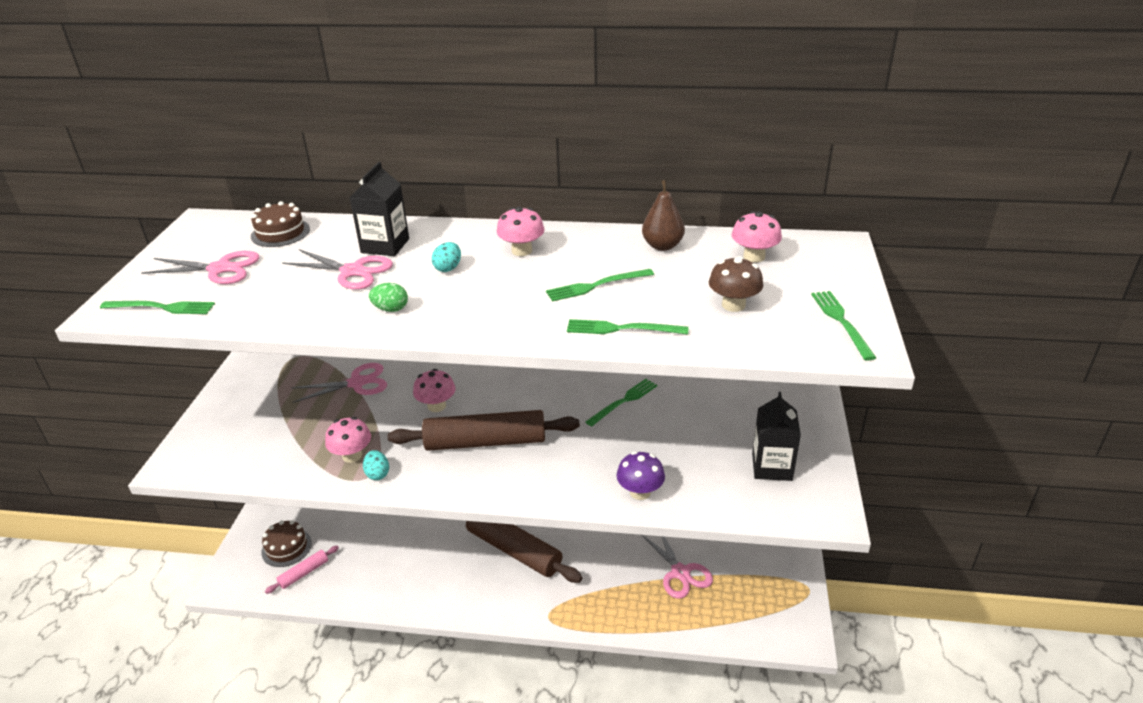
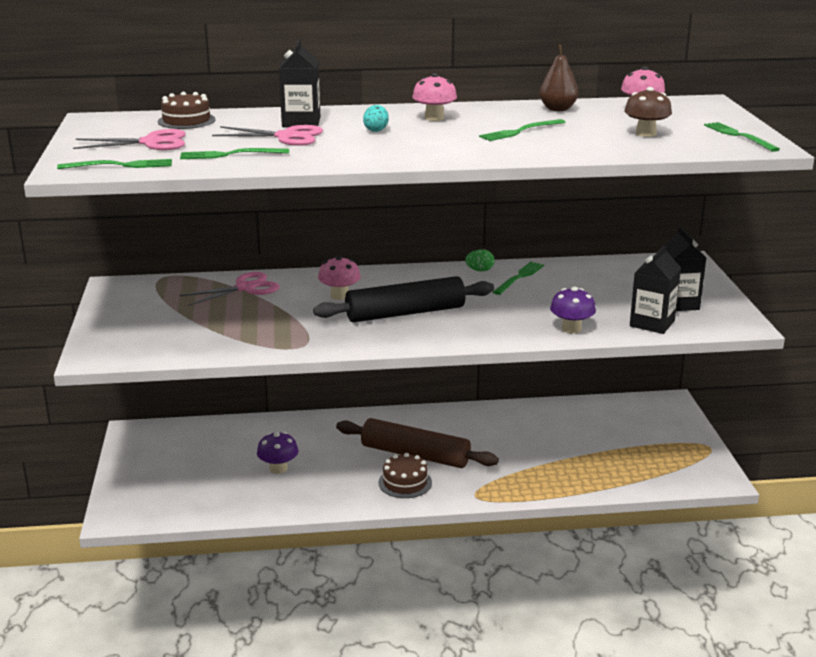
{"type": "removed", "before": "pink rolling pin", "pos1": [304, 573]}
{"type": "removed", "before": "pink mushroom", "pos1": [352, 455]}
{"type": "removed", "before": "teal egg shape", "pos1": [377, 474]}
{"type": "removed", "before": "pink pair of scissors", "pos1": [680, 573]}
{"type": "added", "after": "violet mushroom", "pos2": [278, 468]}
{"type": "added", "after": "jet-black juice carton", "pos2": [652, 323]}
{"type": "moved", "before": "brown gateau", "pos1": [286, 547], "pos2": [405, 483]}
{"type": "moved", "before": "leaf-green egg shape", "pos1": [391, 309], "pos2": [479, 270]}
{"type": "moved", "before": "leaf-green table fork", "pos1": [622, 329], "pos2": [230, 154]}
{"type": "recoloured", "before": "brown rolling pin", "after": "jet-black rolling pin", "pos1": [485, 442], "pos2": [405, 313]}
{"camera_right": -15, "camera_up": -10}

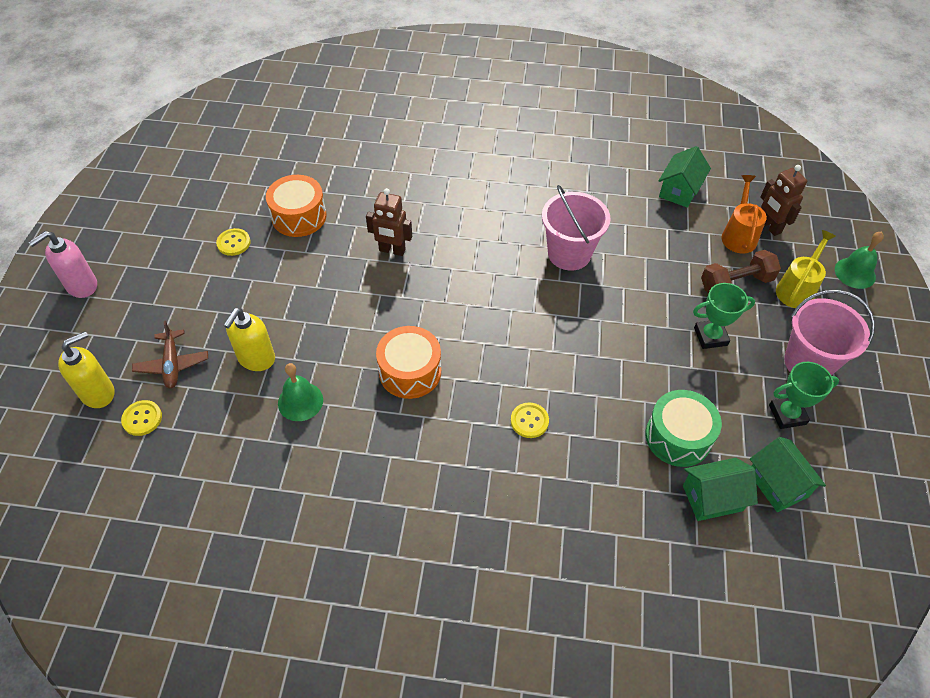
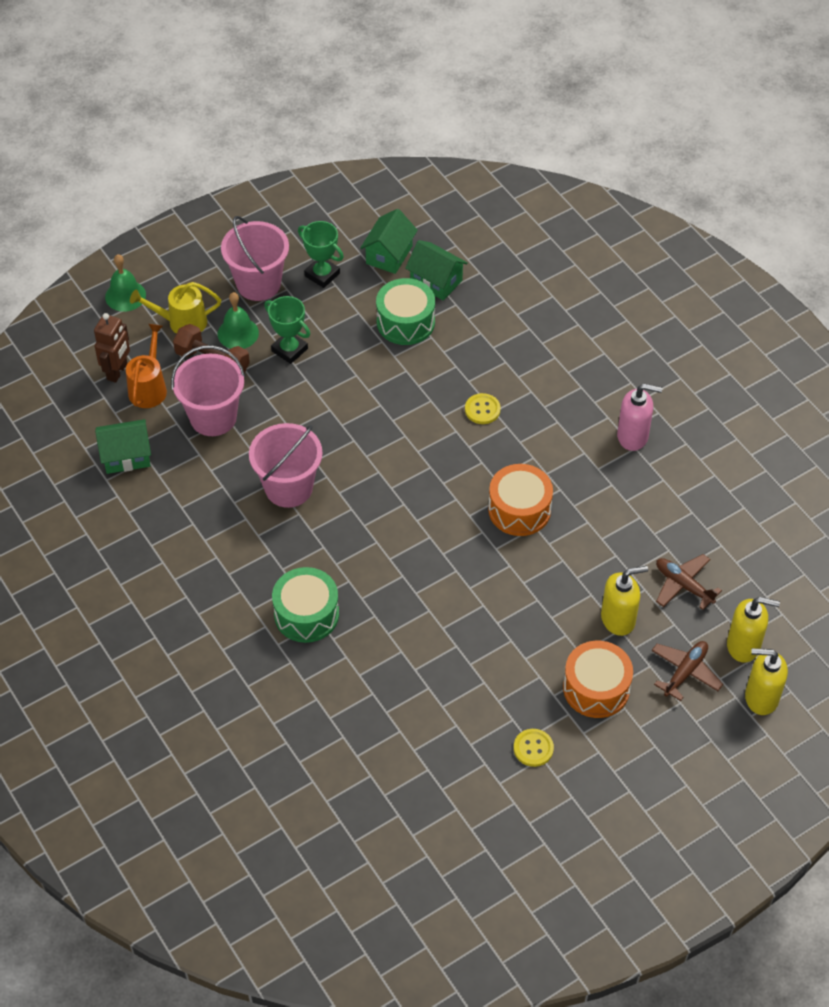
{"type": "removed", "before": "brown toy robot", "pos1": [392, 250]}
{"type": "added", "after": "pink sand bucket", "pos2": [213, 417]}
{"type": "added", "after": "leaf-green snare drum", "pos2": [306, 614]}
{"type": "added", "after": "brown toy plane", "pos2": [683, 585]}
{"type": "moved", "before": "pink soap dispenser", "pos1": [81, 286], "pos2": [633, 436]}
{"type": "moved", "before": "orange snare drum", "pos1": [299, 216], "pos2": [596, 688]}
{"type": "moved", "before": "leaf-green hand bell", "pos1": [300, 401], "pos2": [238, 333]}
{"type": "replaced", "before": "golden sewing button", "after": "golden soap dispenser", "pos1": [142, 419], "pos2": [743, 646]}
{"type": "turned", "before": "orange watering pot", "pos1": [738, 235], "pos2": [149, 387], "turn": 135}
{"camera_right": -130, "camera_up": 0}

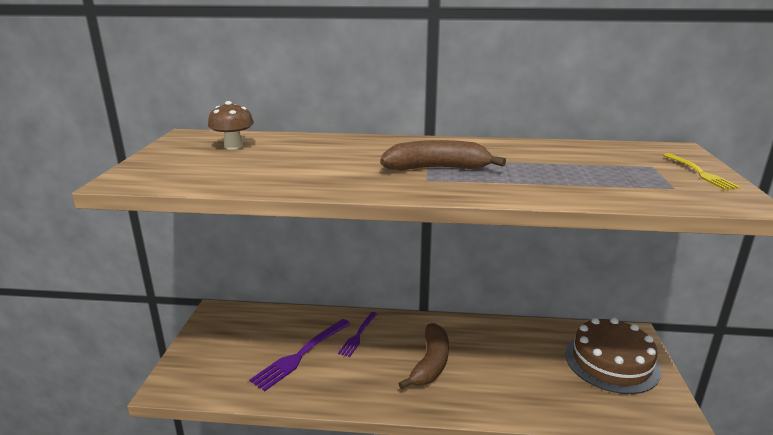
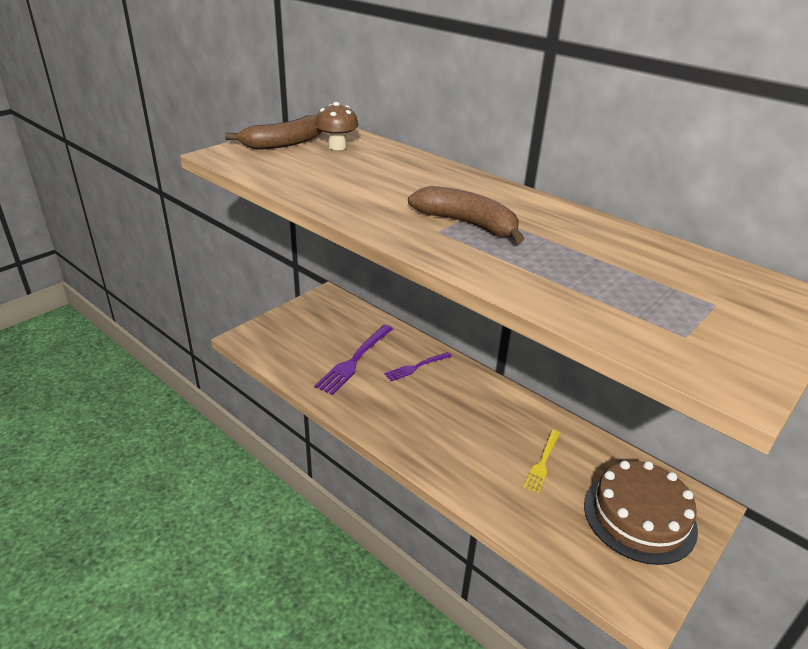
{"type": "moved", "before": "brown banana fruit", "pos1": [430, 363], "pos2": [284, 143]}
{"type": "moved", "before": "golden table fork", "pos1": [700, 173], "pos2": [542, 463]}
{"type": "turned", "before": "violet table fork", "pos1": [300, 355], "pos2": [354, 361], "turn": -45}
{"camera_right": 35, "camera_up": 10}

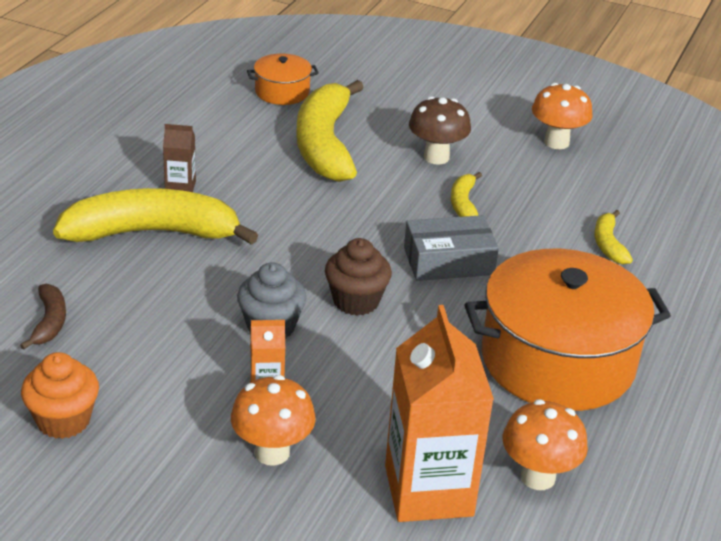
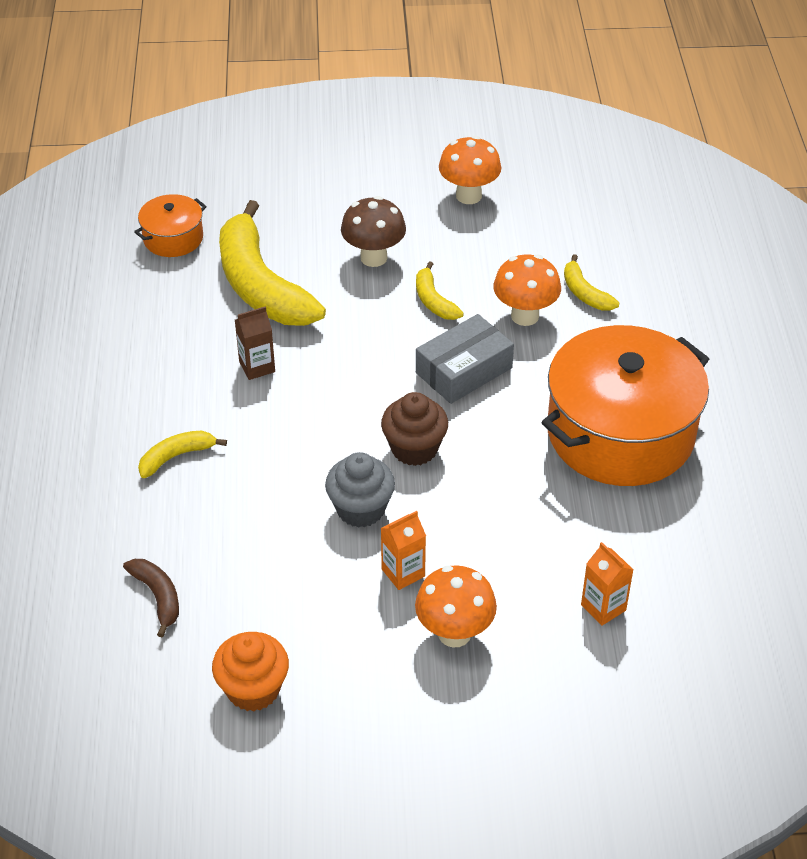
{"type": "moved", "before": "brown juice carton", "pos1": [180, 187], "pos2": [257, 367]}
{"type": "moved", "before": "orange mushroom", "pos1": [537, 477], "pos2": [525, 316]}
{"type": "resized", "before": "golden banana fruit", "pos1": [153, 233], "pos2": [177, 457], "scale": 0.45}
{"type": "resized", "before": "orange juice carton", "pos1": [428, 491], "pos2": [603, 607], "scale": 0.45}
{"camera_right": -25, "camera_up": 10}

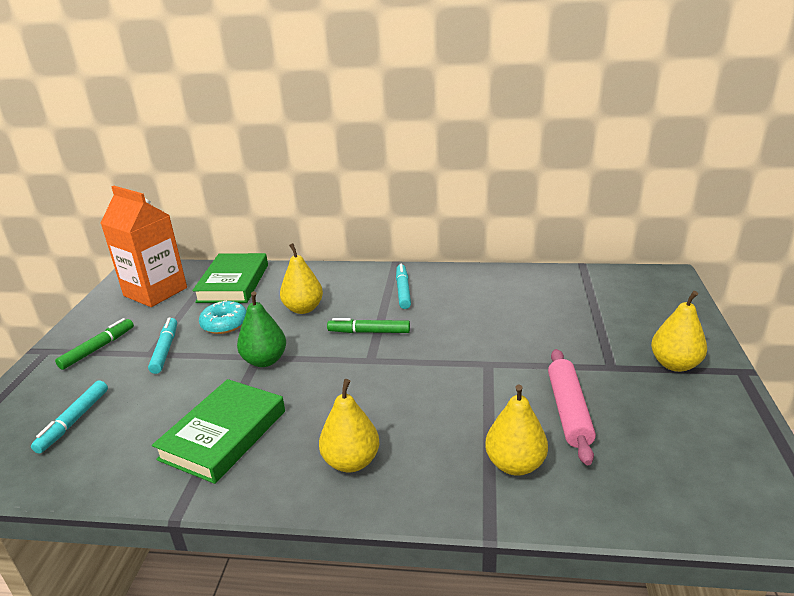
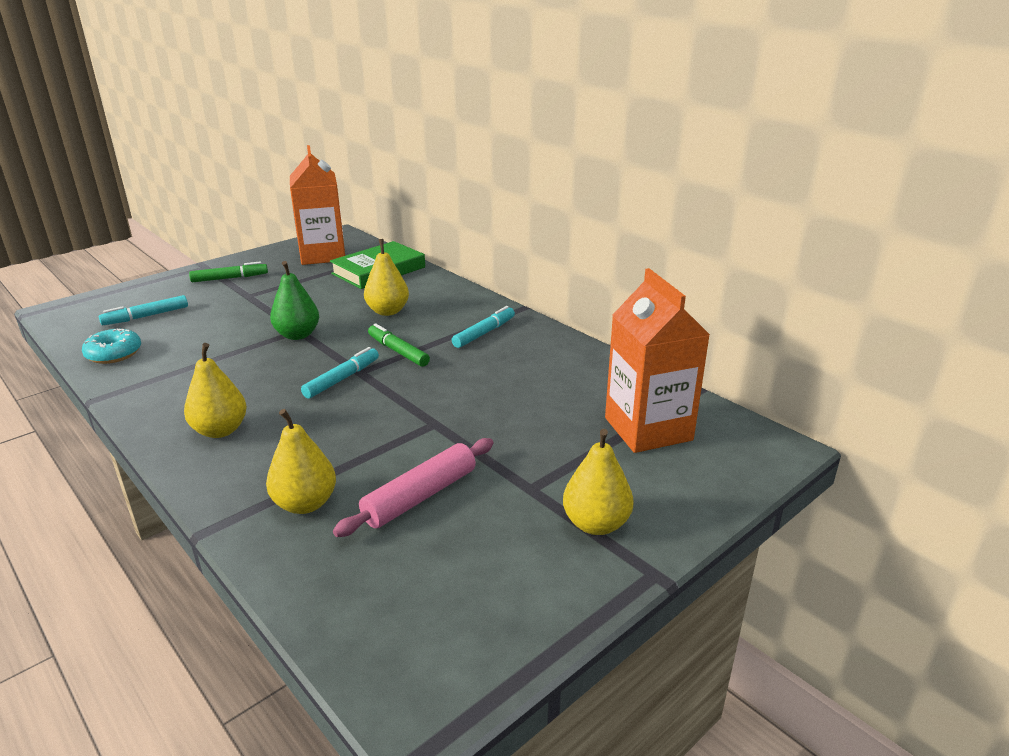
{"type": "removed", "before": "leaf-green hardback", "pos1": [223, 435]}
{"type": "added", "after": "orange juice carton", "pos2": [648, 429]}
{"type": "moved", "before": "teal marker", "pos1": [165, 350], "pos2": [342, 379]}
{"type": "moved", "before": "teal glazed donut", "pos1": [224, 324], "pos2": [114, 354]}
{"camera_right": 40, "camera_up": 0}

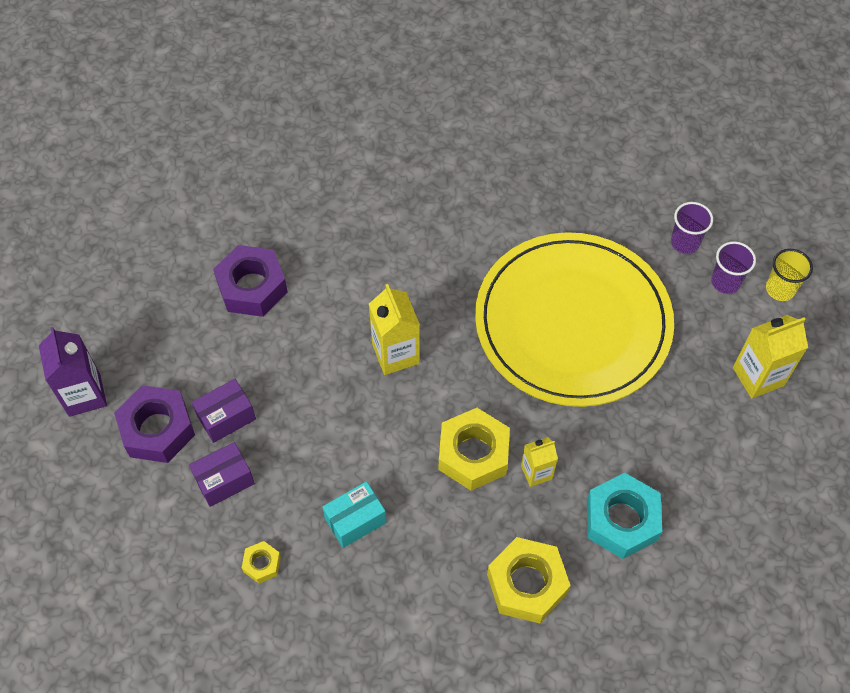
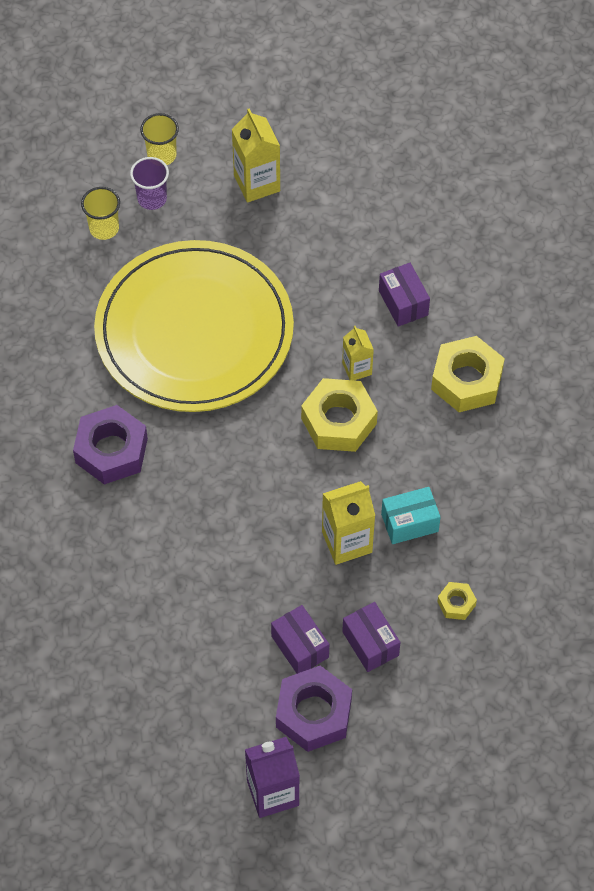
{"type": "moved", "before": "violet nut", "pos1": [252, 287], "pos2": [111, 450]}
{"type": "moved", "before": "golden juice carton", "pos1": [395, 354], "pos2": [347, 542]}
{"type": "replaced", "before": "teal nut", "after": "violet package", "pos1": [621, 520], "pos2": [403, 303]}
{"type": "recoloured", "before": "violet cup", "after": "golden cup", "pos1": [684, 242], "pos2": [104, 228]}
{"type": "turned", "before": "teal package", "pos1": [355, 520], "pos2": [409, 522], "turn": -75}
{"camera_right": -90, "camera_up": 0}

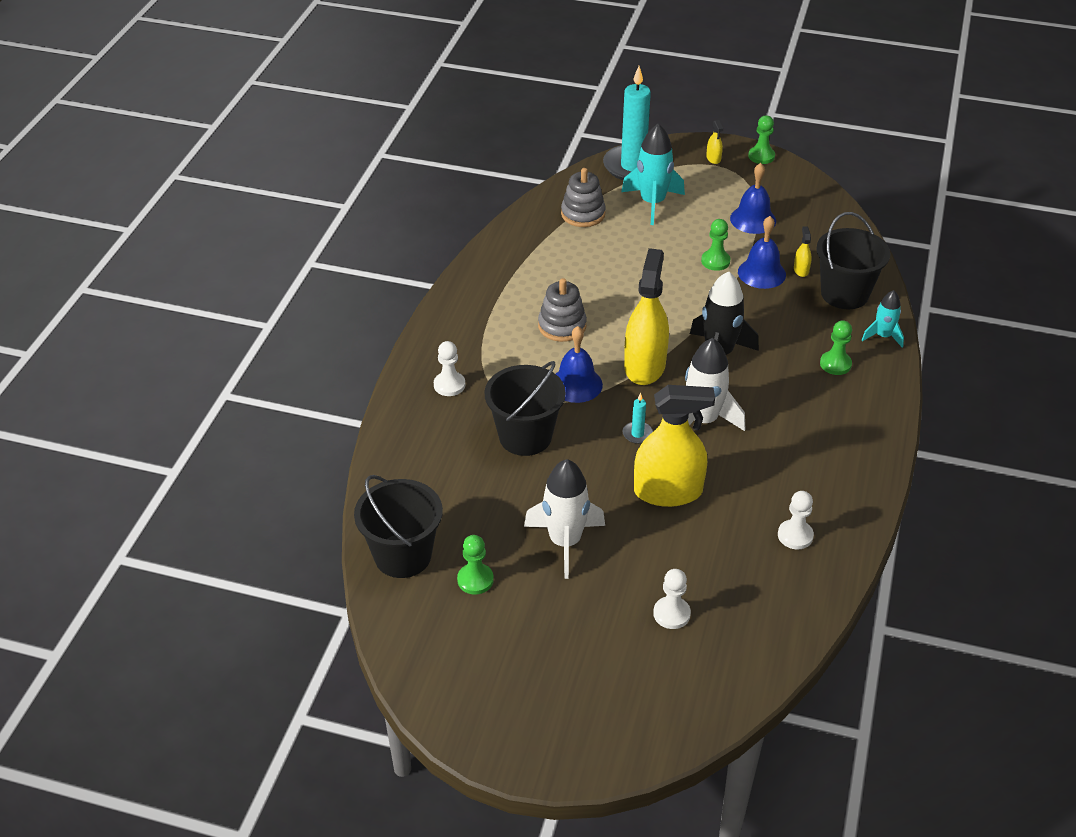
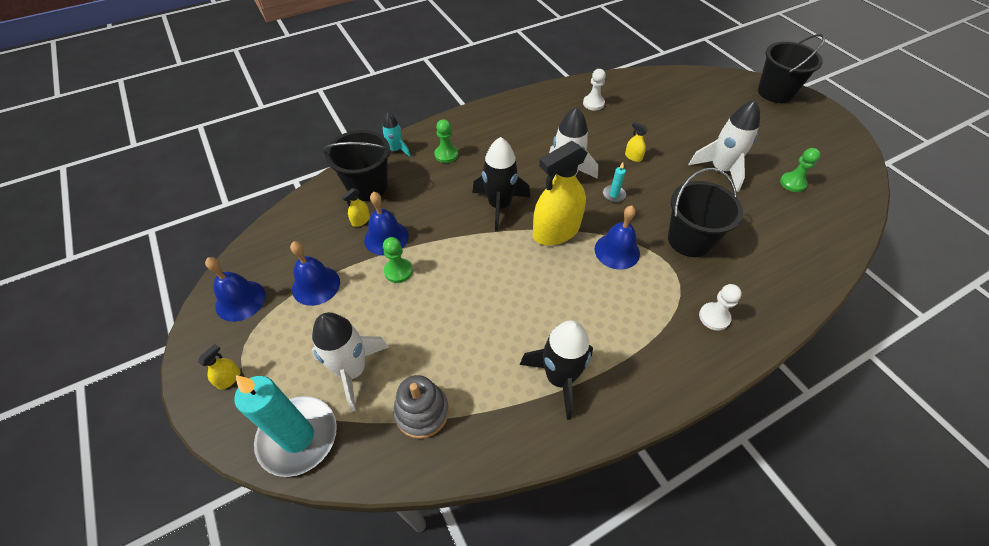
{"type": "removed", "before": "ash-grey stacking rings", "pos1": [562, 326]}
{"type": "removed", "before": "white game pawn", "pos1": [671, 614]}
{"type": "removed", "before": "leaf-green game pawn", "pos1": [761, 156]}
{"type": "added", "after": "blue hand bell", "pos2": [240, 300]}
{"type": "added", "after": "jet-black toy rocket", "pos2": [559, 378]}
{"type": "moved", "before": "jet-black sand bucket", "pos1": [402, 555], "pos2": [775, 92]}
{"type": "recoloured", "before": "teal toy rocket", "after": "white toy rocket", "pos1": [652, 203], "pos2": [352, 370]}
{"type": "resized", "before": "golden sprayer", "pos1": [668, 491], "pos2": [633, 157], "scale": 0.4}
{"camera_right": -135, "camera_up": 10}

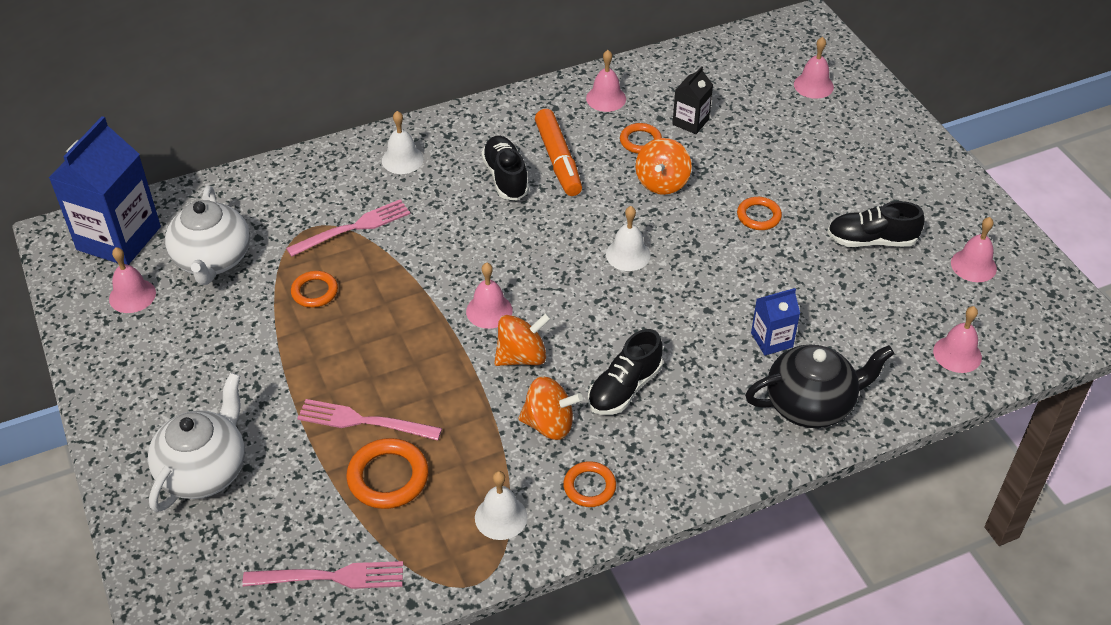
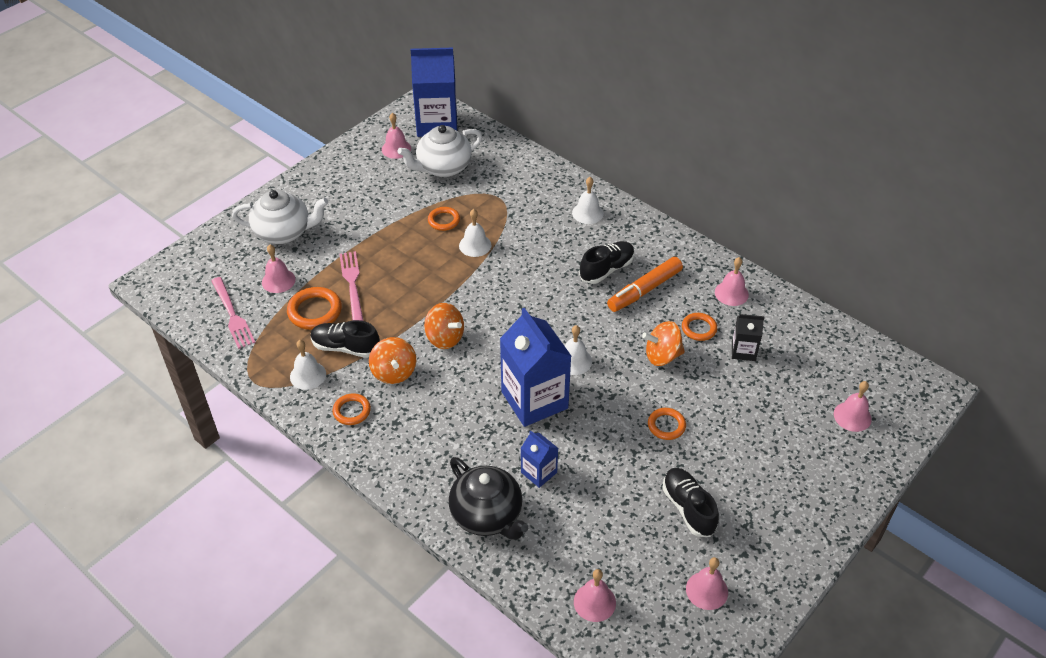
{"type": "removed", "before": "pink table fork", "pos1": [354, 227]}
{"type": "added", "after": "white hand bell", "pos2": [475, 245]}
{"type": "added", "after": "blue juice carton", "pos2": [534, 400]}
{"type": "moved", "before": "pink hand bell", "pos1": [489, 311], "pos2": [278, 280]}
{"type": "moved", "before": "jet-black shoe", "pos1": [624, 388], "pos2": [346, 347]}
{"camera_right": 65, "camera_up": 0}

